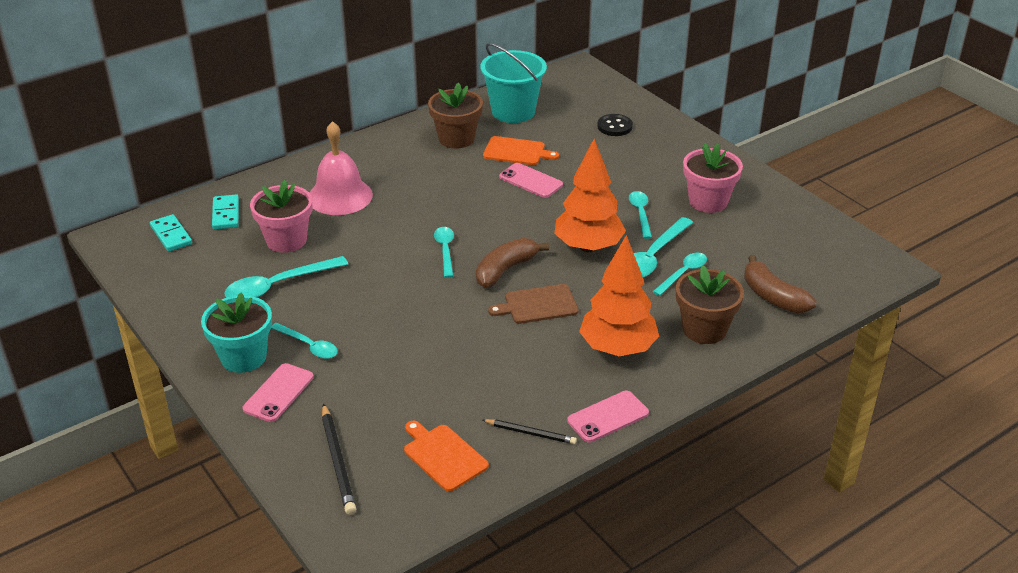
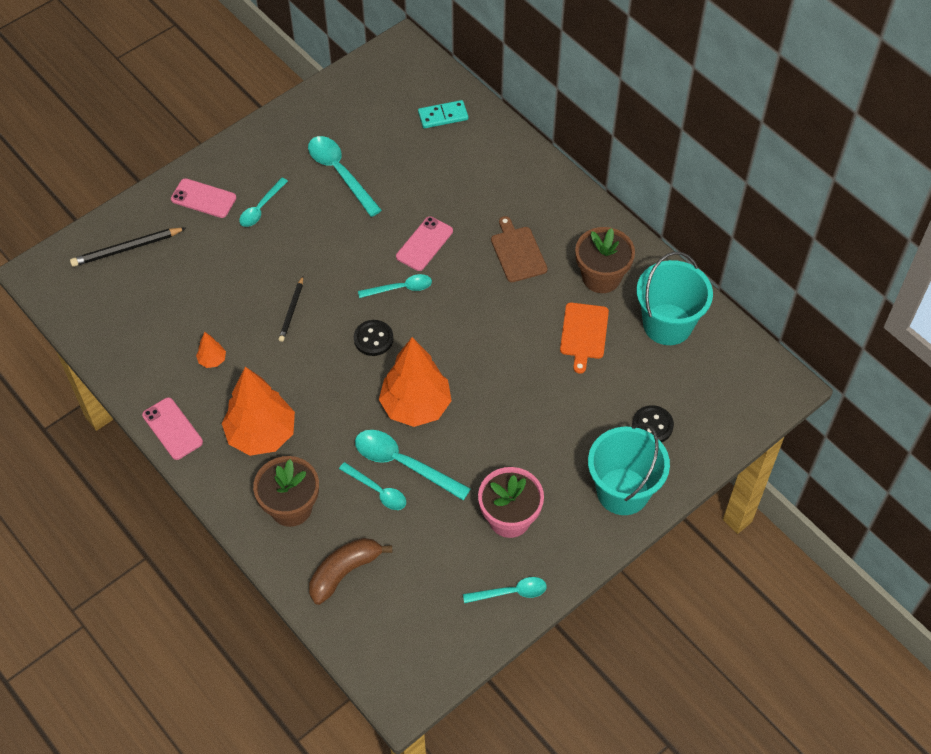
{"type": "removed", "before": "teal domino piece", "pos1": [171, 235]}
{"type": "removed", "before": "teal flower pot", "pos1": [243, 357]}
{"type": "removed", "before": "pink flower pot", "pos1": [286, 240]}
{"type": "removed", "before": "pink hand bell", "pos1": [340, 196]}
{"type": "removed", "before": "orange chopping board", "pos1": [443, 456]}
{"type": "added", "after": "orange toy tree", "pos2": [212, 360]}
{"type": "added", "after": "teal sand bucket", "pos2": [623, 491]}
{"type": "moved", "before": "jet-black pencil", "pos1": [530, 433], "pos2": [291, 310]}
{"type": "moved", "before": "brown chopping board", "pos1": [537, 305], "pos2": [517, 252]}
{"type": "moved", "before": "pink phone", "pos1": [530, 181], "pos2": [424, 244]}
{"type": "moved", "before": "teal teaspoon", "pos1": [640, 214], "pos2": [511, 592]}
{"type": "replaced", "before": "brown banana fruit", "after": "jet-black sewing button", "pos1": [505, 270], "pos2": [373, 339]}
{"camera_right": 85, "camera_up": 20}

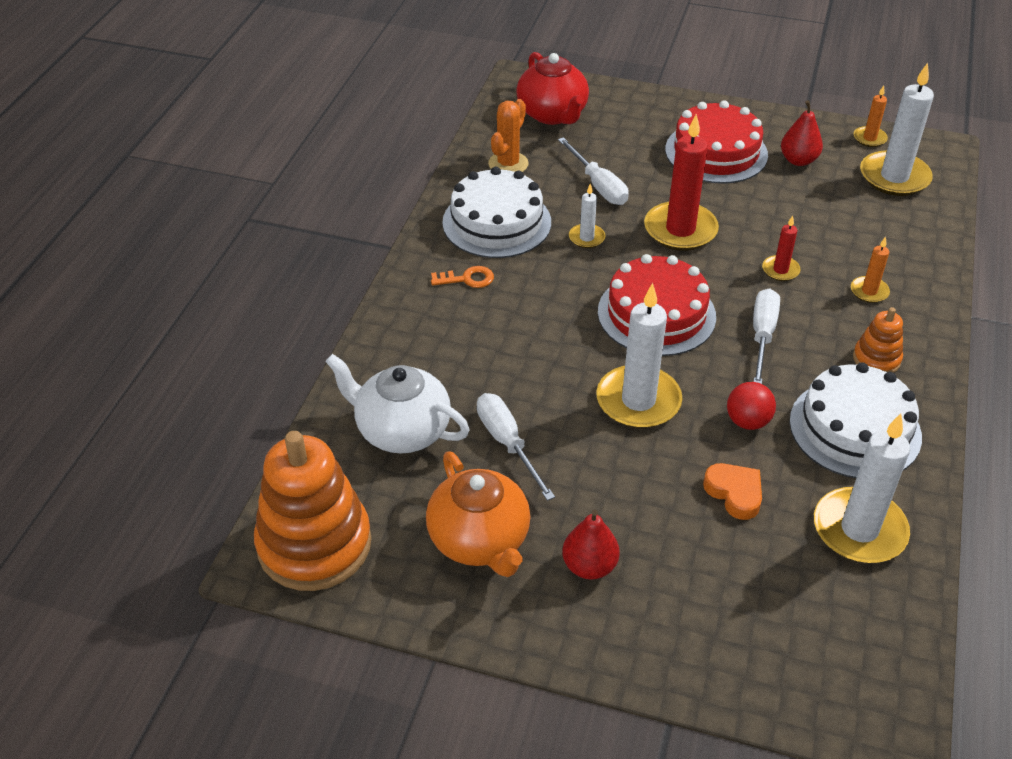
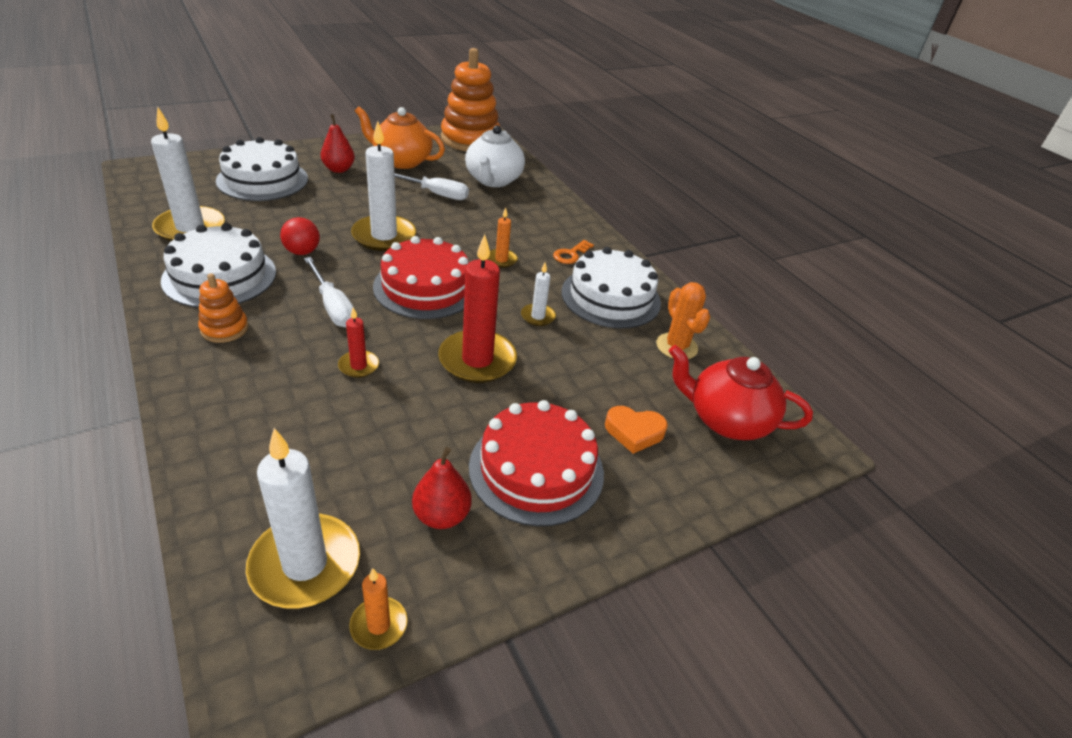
{"type": "removed", "before": "white flat screwdriver", "pos1": [598, 185]}
{"type": "added", "after": "white gateau", "pos2": [262, 180]}
{"type": "moved", "before": "orange love heart", "pos1": [734, 493], "pos2": [634, 432]}
{"type": "moved", "before": "orange candle", "pos1": [869, 291], "pos2": [501, 260]}
{"type": "turned", "before": "white china teapot", "pos1": [401, 430], "pos2": [493, 180], "turn": 120}
{"camera_right": 130, "camera_up": -5}

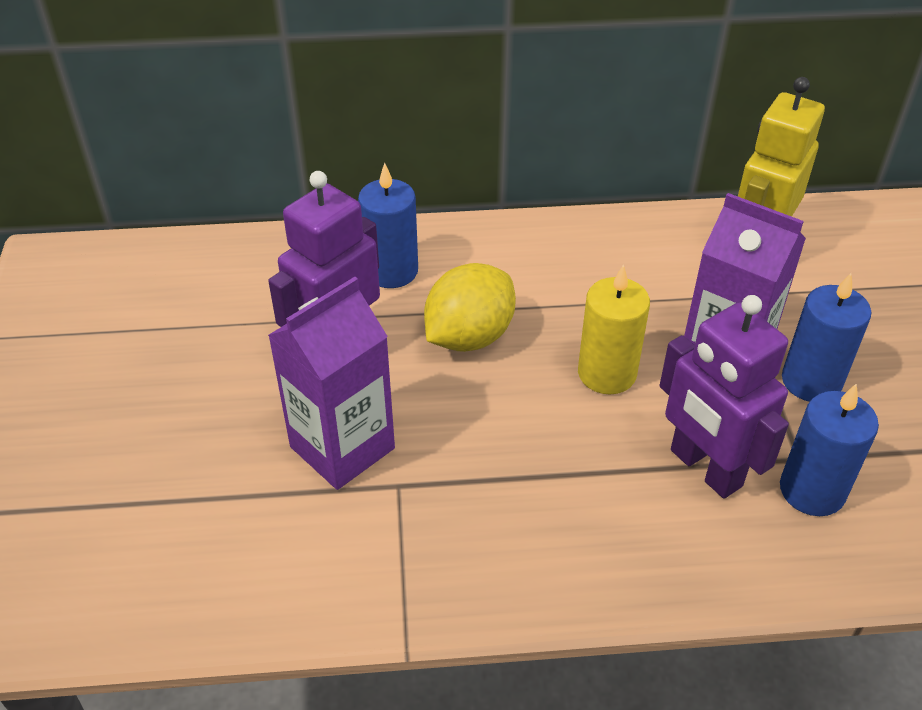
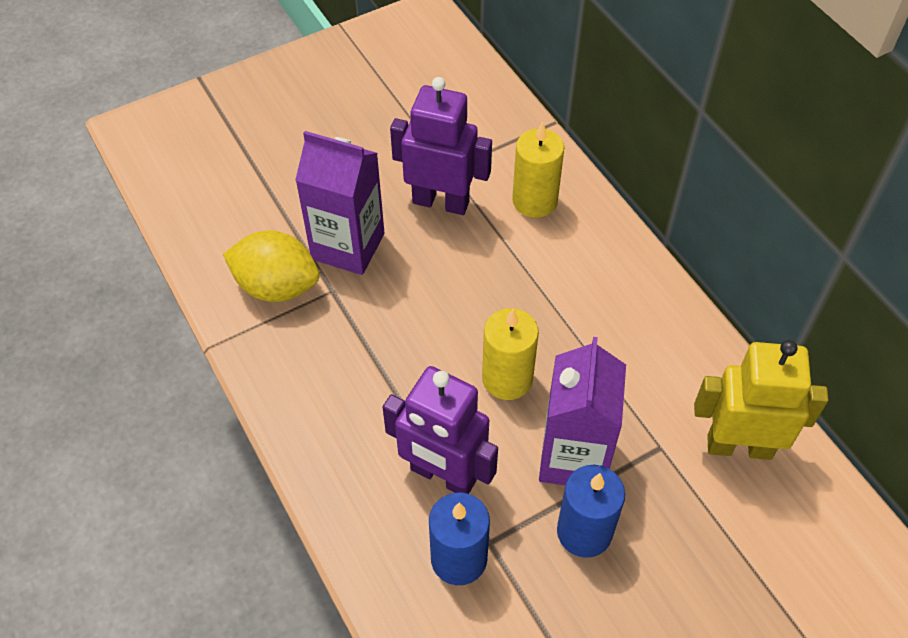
{"type": "moved", "before": "golden lemon", "pos1": [469, 336], "pos2": [277, 286]}
{"type": "recoloured", "before": "blue candle", "after": "golden candle", "pos1": [391, 271], "pos2": [535, 201]}
{"type": "turned", "before": "violet toy robot", "pos1": [705, 468], "pos2": [443, 475], "turn": -90}
{"camera_right": 65, "camera_up": 10}

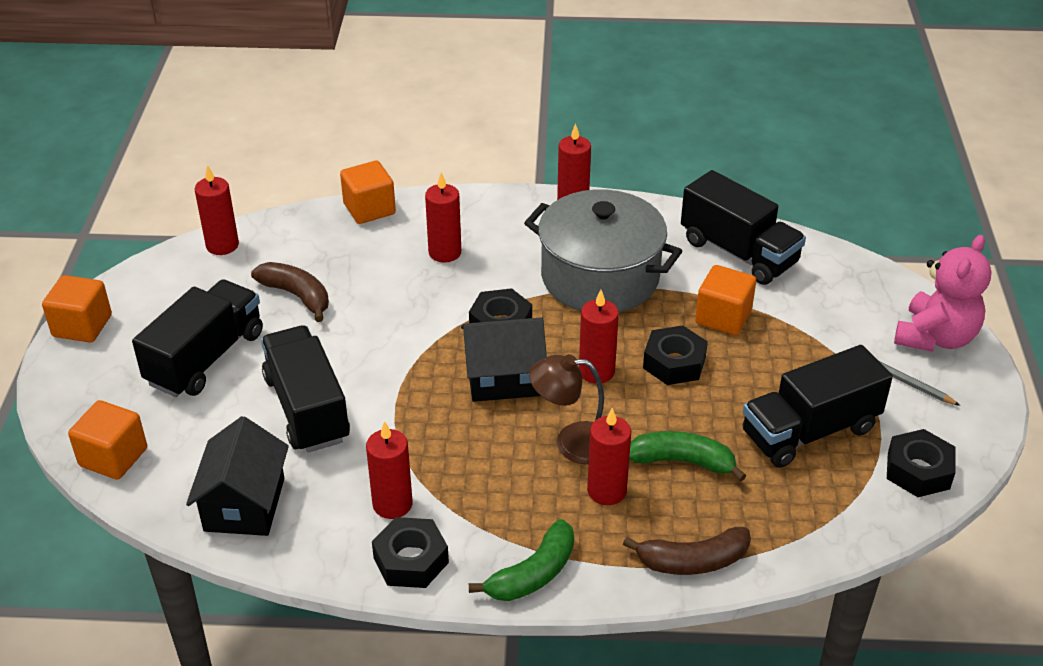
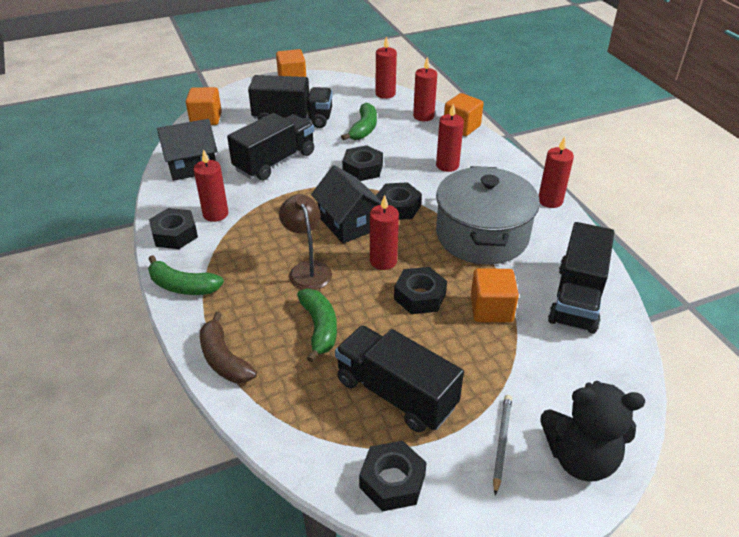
{"type": "added", "after": "jet-black nut", "pos2": [362, 169]}
{"type": "moved", "before": "red candle", "pos1": [606, 491], "pos2": [423, 116]}
{"type": "recoloured", "before": "brown banana fruit", "after": "leaf-green banana fruit", "pos1": [297, 296], "pos2": [364, 129]}
{"type": "recoloured", "before": "pink stuffed bear", "after": "jet-black stuffed bear", "pos1": [935, 337], "pos2": [580, 458]}
{"camera_right": 65, "camera_up": 0}

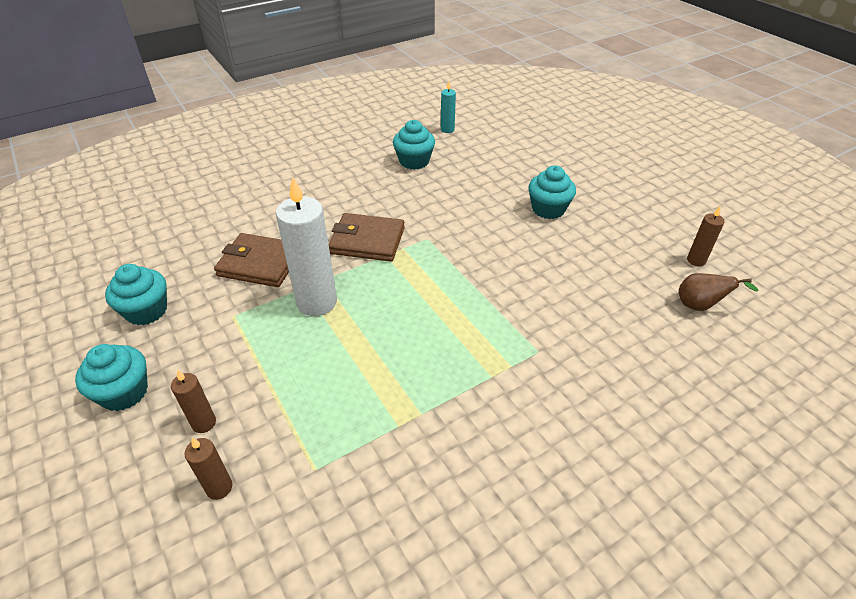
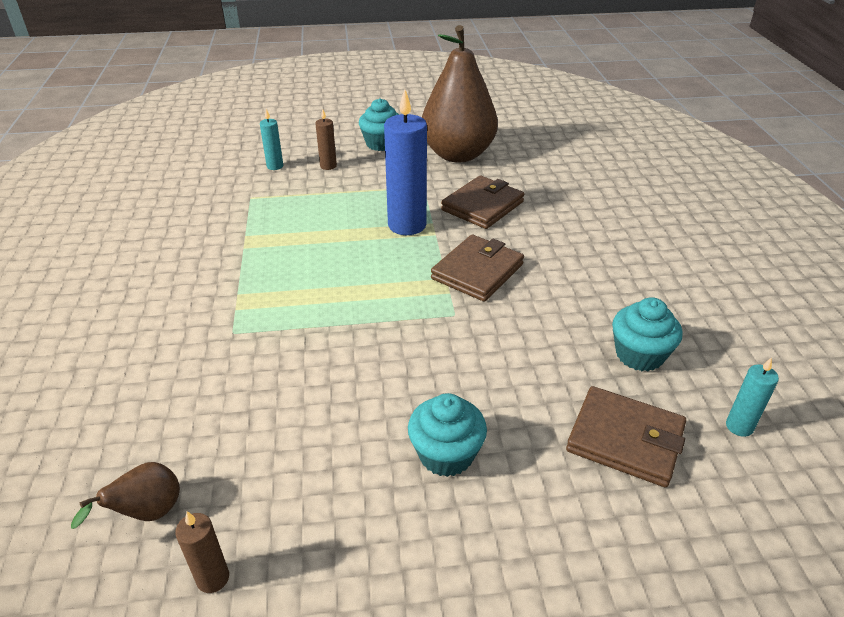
{"type": "added", "after": "brown card wallet", "pos2": [625, 439]}
{"type": "replaced", "before": "teal muffin", "after": "brown pear fruit", "pos1": [146, 311], "pos2": [458, 154]}
{"type": "recoloured", "before": "brown candle", "after": "teal candle", "pos1": [219, 488], "pos2": [275, 166]}
{"type": "recoloured", "before": "white candle", "after": "blue candle", "pos1": [317, 302], "pos2": [407, 225]}
{"camera_right": 115, "camera_up": -5}

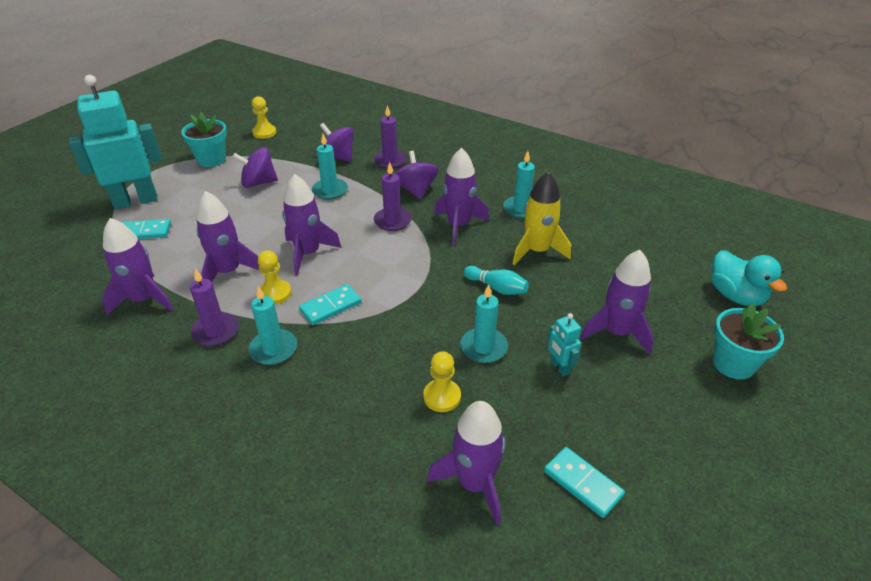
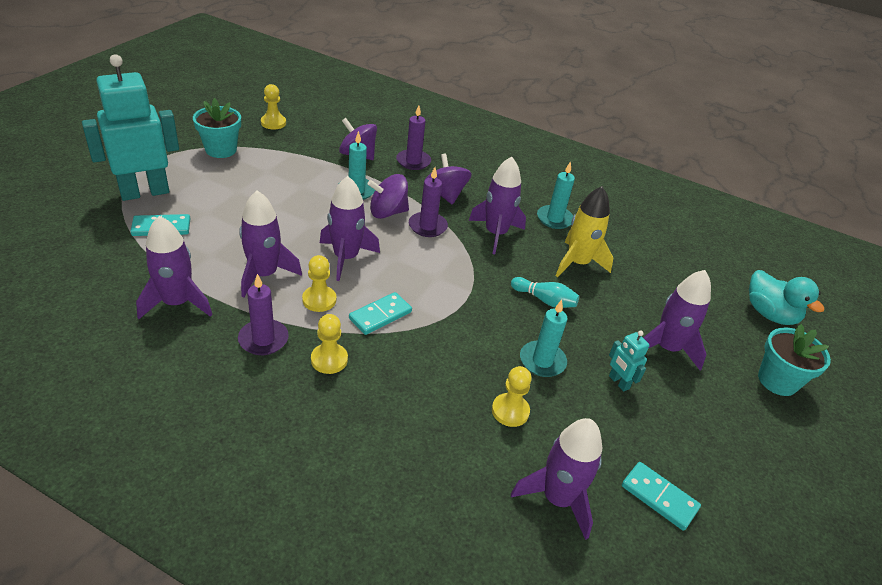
{"type": "moved", "before": "violet spinning top", "pos1": [258, 183], "pos2": [387, 212]}
{"type": "replaced", "before": "teal candle", "after": "golden game pawn", "pos1": [273, 349], "pos2": [329, 360]}
{"camera_right": -10, "camera_up": 0}

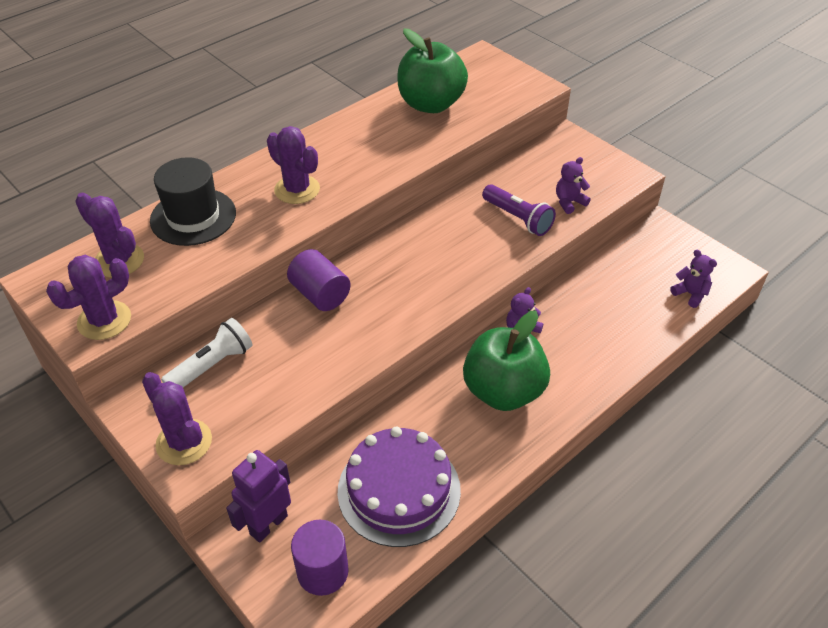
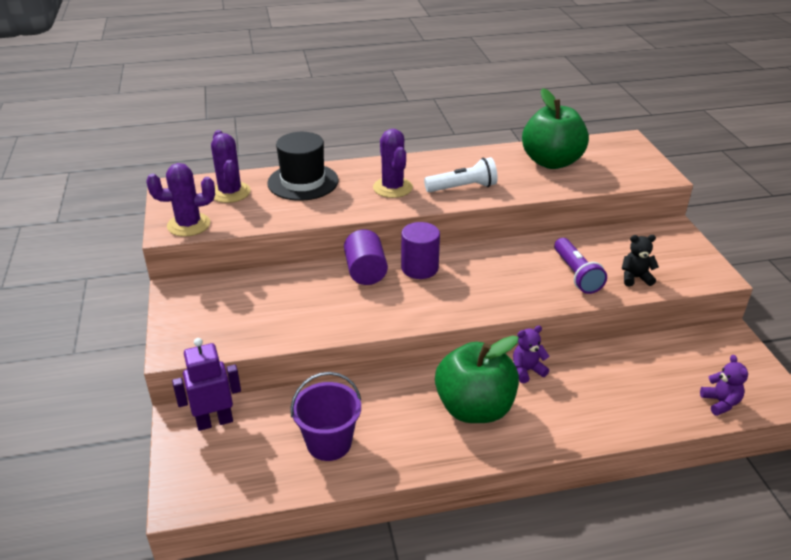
{"type": "removed", "before": "violet prickly plant", "pos1": [184, 442]}
{"type": "moved", "before": "white flashlight", "pos1": [212, 366], "pos2": [463, 188]}
{"type": "moved", "before": "violet cylinder shape", "pos1": [323, 571], "pos2": [419, 268]}
{"type": "replaced", "before": "violet gateau", "after": "violet sand bucket", "pos1": [399, 490], "pos2": [329, 443]}
{"type": "recoloured", "before": "violet stuffed bear", "after": "jet-black stuffed bear", "pos1": [569, 202], "pos2": [635, 278]}
{"camera_right": 30, "camera_up": -10}

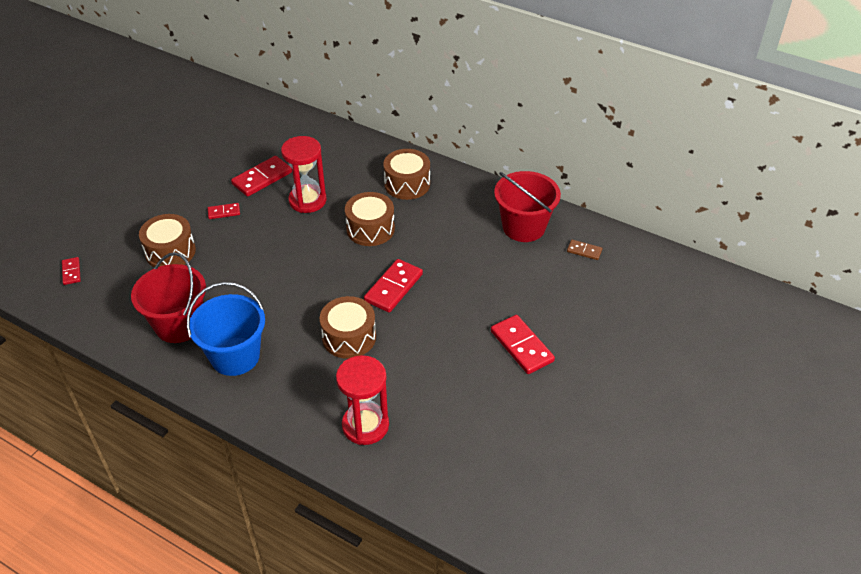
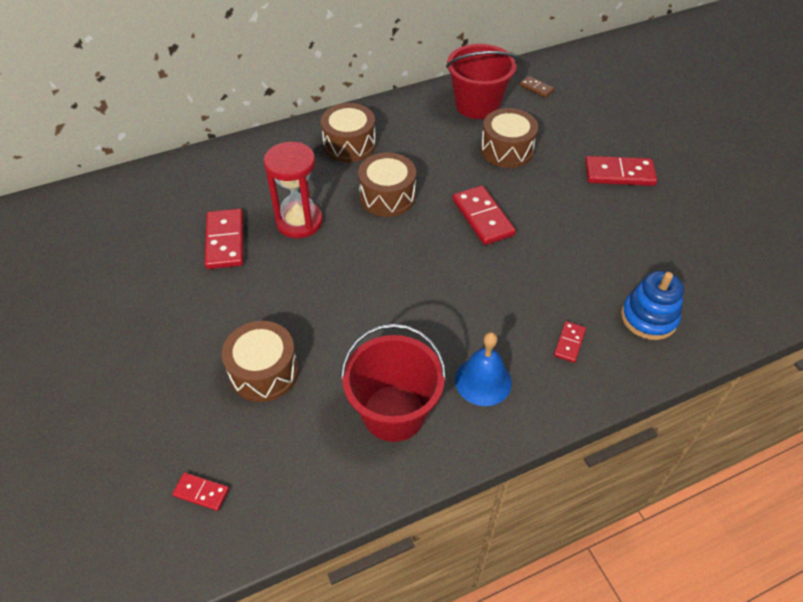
{"type": "moved", "before": "red domino piece", "pos1": [224, 212], "pos2": [569, 343]}
{"type": "moved", "before": "brown snare drum", "pos1": [349, 337], "pos2": [507, 150]}
{"type": "replaced", "before": "blue sand bucket", "after": "blue hand bell", "pos1": [235, 356], "pos2": [483, 381]}
{"type": "replaced", "before": "red sand timer", "after": "blue stacking rings", "pos1": [365, 425], "pos2": [648, 318]}
{"type": "turned", "before": "brown domino piece", "pos1": [584, 251], "pos2": [536, 88], "turn": 75}
{"camera_right": -55, "camera_up": 5}

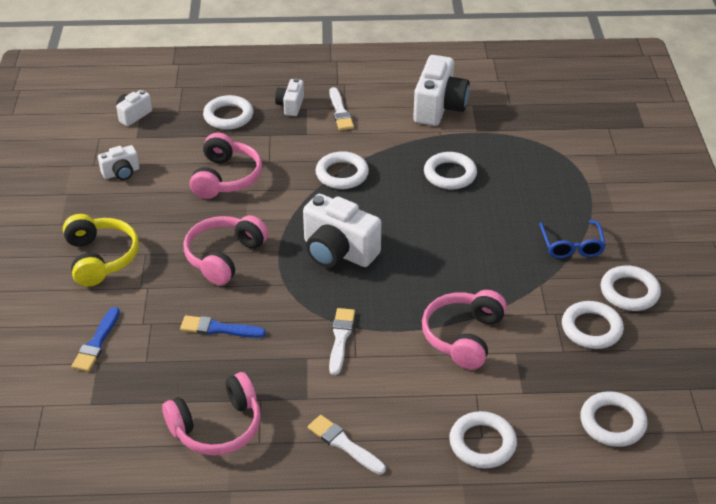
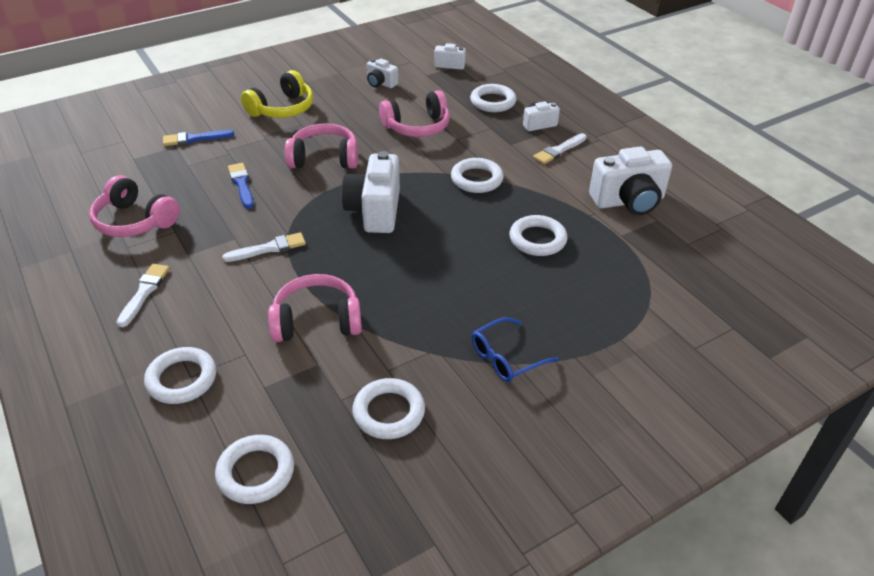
{"type": "removed", "before": "white hoop", "pos1": [629, 292]}
{"camera_right": 60, "camera_up": 0}

